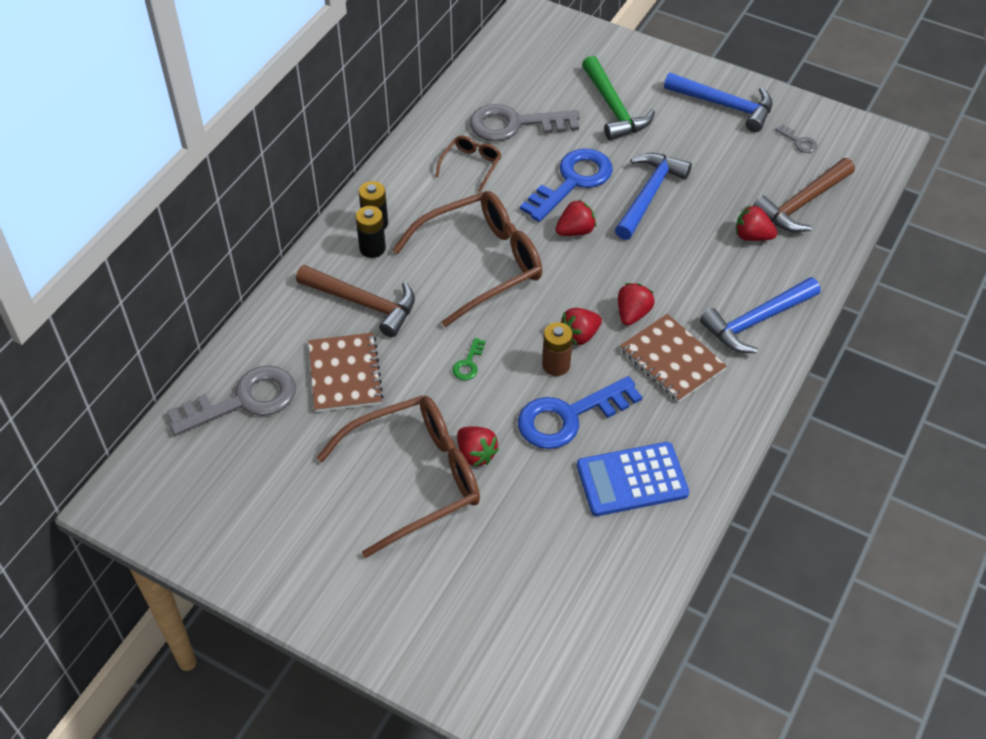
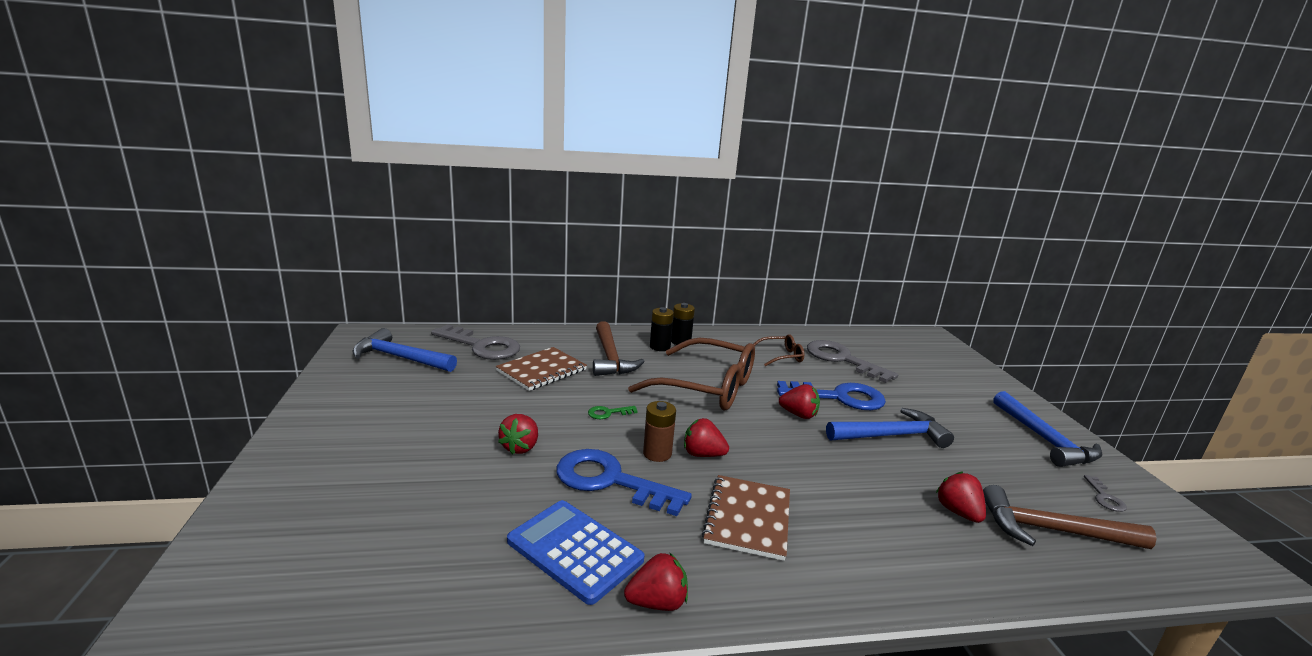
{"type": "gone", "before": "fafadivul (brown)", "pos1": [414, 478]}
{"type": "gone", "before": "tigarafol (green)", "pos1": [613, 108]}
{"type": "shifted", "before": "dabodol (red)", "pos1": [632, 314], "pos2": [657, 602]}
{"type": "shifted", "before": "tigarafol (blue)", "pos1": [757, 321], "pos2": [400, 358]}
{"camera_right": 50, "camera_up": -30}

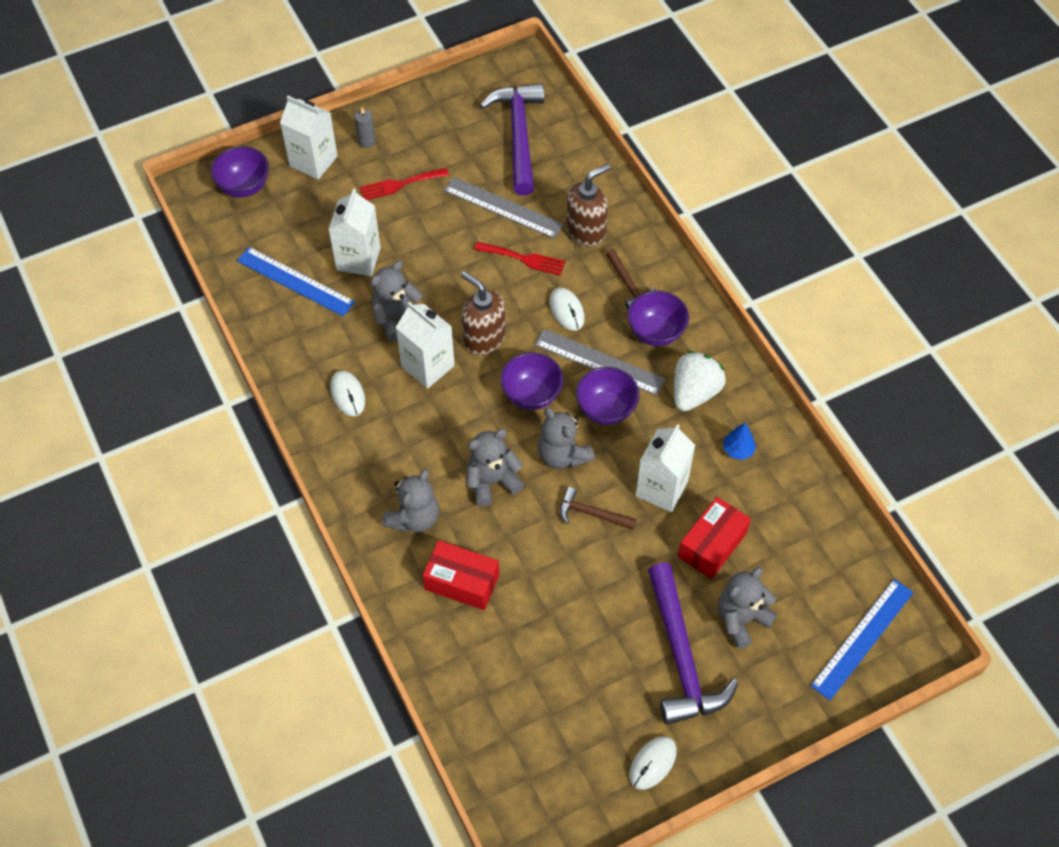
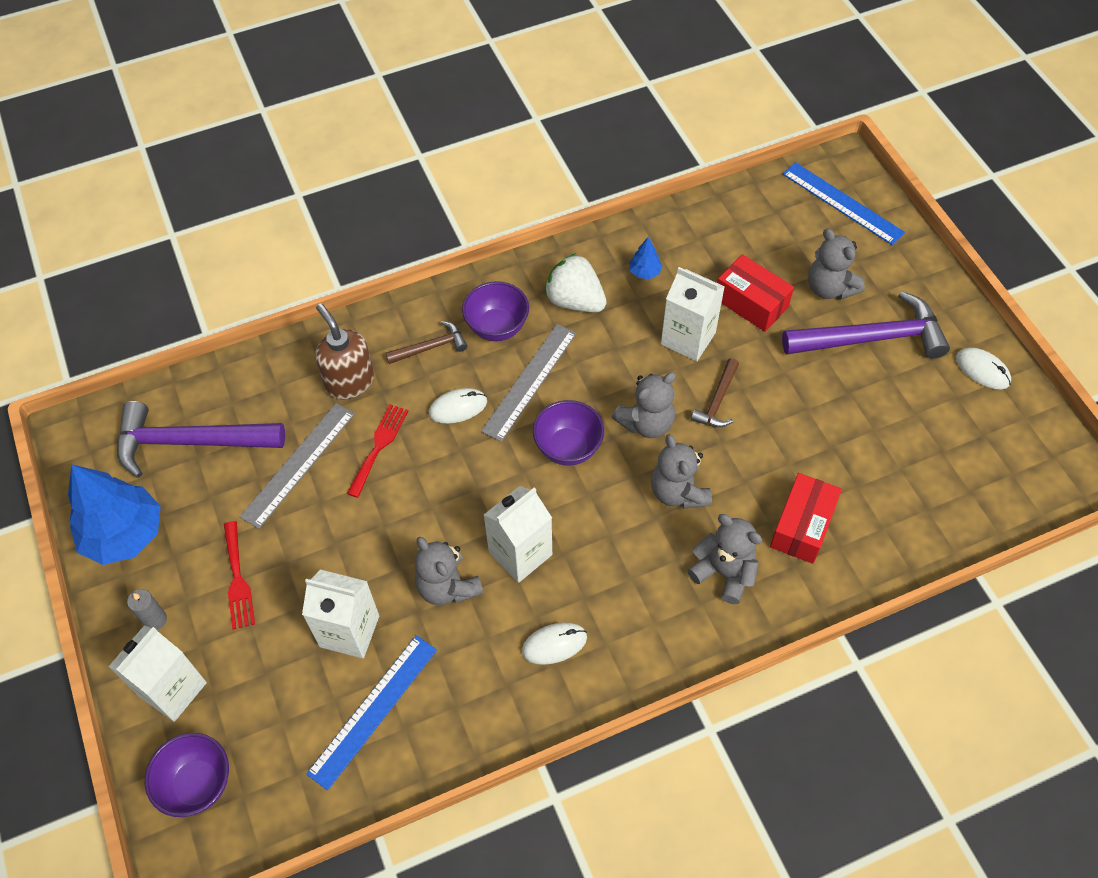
{"type": "gone", "before": "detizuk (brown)", "pos1": [484, 338]}
{"type": "gone", "before": "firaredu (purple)", "pos1": [606, 410]}
{"type": "new", "after": "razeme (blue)", "pos2": [124, 535]}
{"camera_right": -85, "camera_up": 0}

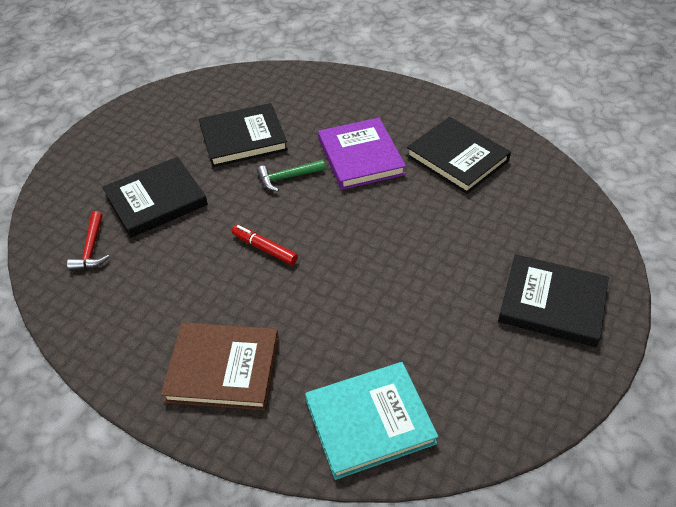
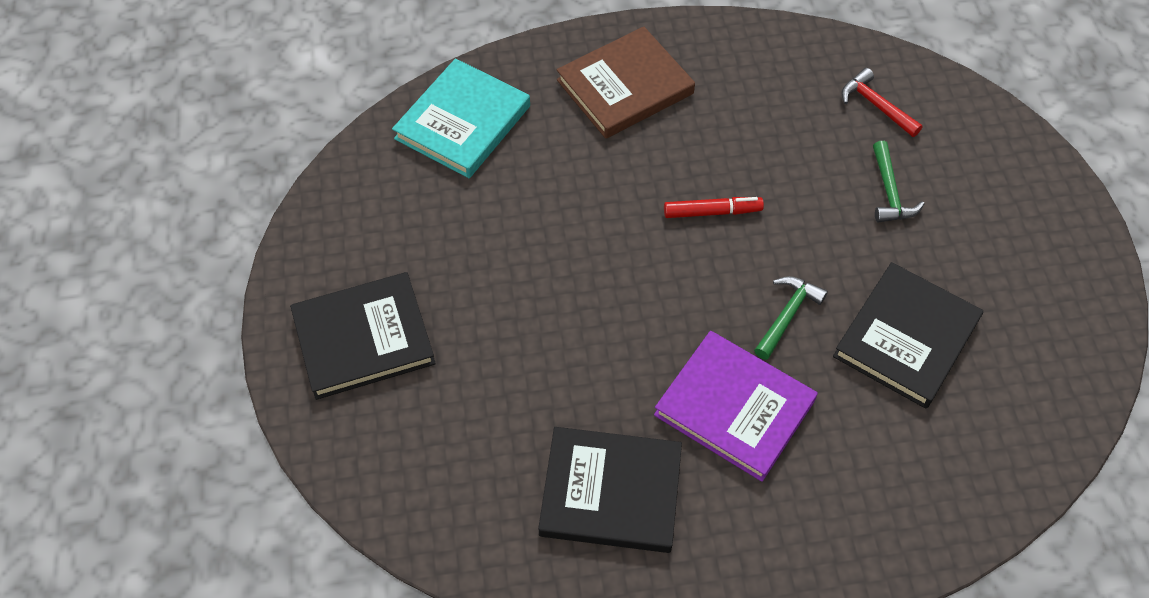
{"type": "swapped", "before": "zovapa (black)", "after": "tigarafol (green)", "pos1": [156, 200], "pos2": [889, 192]}
{"camera_right": 140, "camera_up": 10}

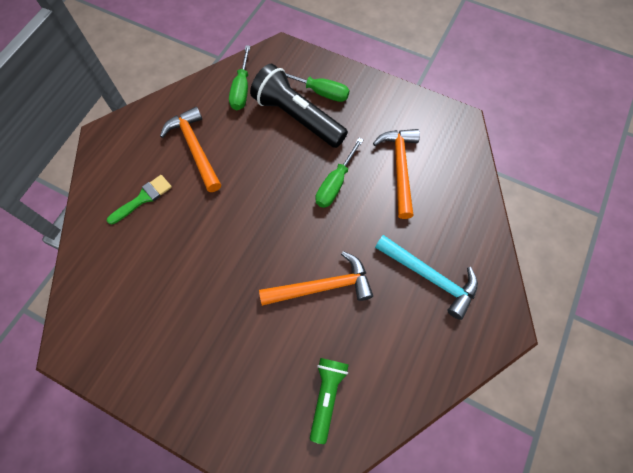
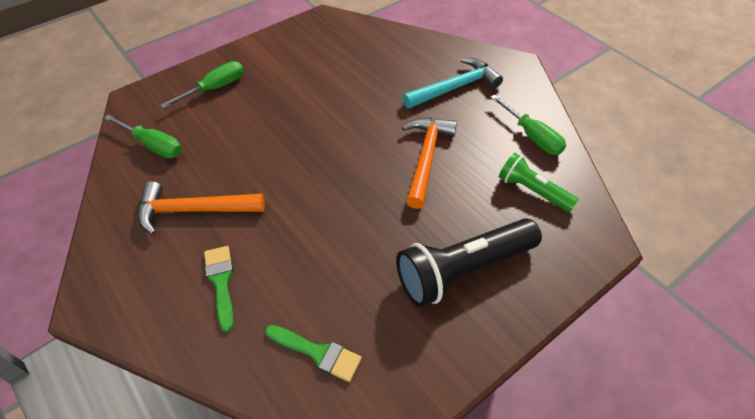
{"type": "gone", "before": "tigarafol (orange)", "pos1": [399, 168]}
{"type": "new", "after": "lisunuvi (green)", "pos2": [317, 353]}
{"type": "shifted", "before": "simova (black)", "pos1": [297, 117], "pos2": [463, 270]}
{"type": "shifted", "before": "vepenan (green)", "pos1": [335, 183], "pos2": [531, 136]}
{"camera_right": -65, "camera_up": -15}

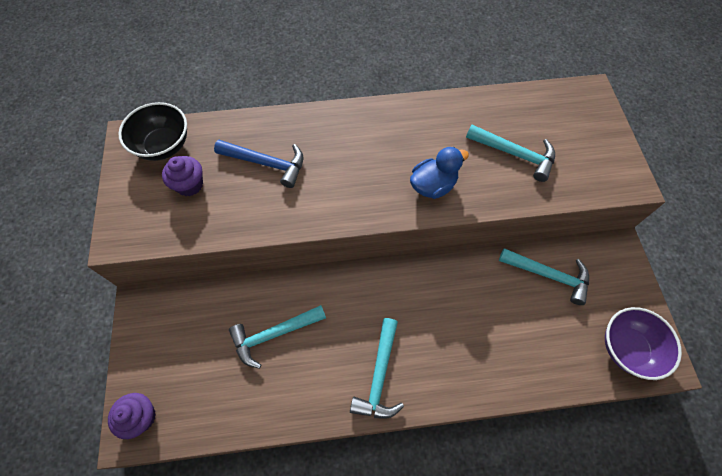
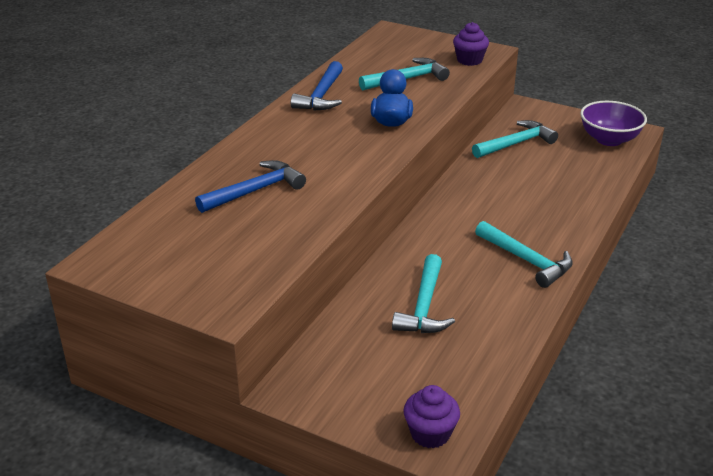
{"type": "gone", "before": "firaredu (black)", "pos1": [164, 146]}
{"type": "new", "after": "tigarafol (blue)", "pos2": [321, 96]}
{"type": "shifted", "before": "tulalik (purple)", "pos1": [189, 185], "pos2": [469, 60]}
{"camera_right": -55, "camera_up": -30}

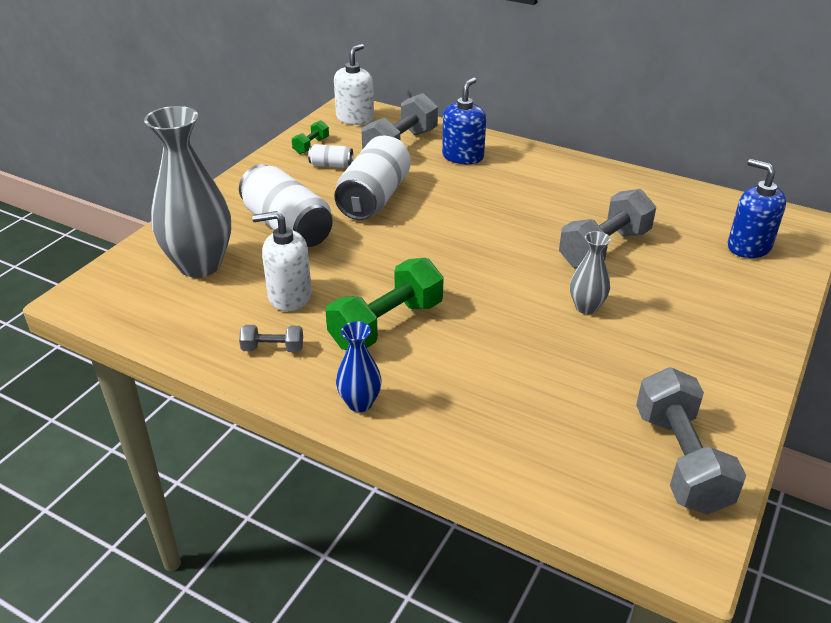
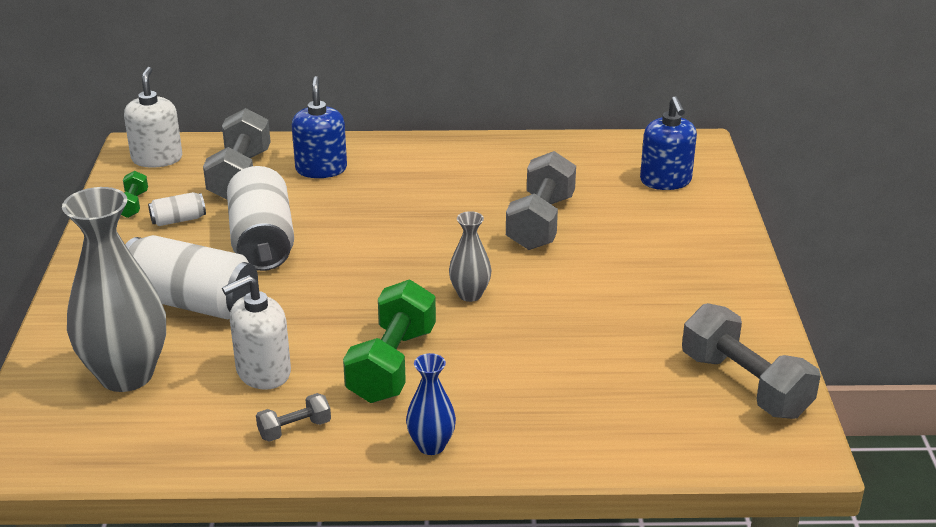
{"type": "shifted", "before": "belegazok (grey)", "pos1": [586, 307], "pos2": [470, 294]}
{"type": "rotated", "before": "detizuk (blue)", "pos1": [748, 247], "pos2": [665, 181], "turn": -120}
{"camera_right": -30, "camera_up": -5}

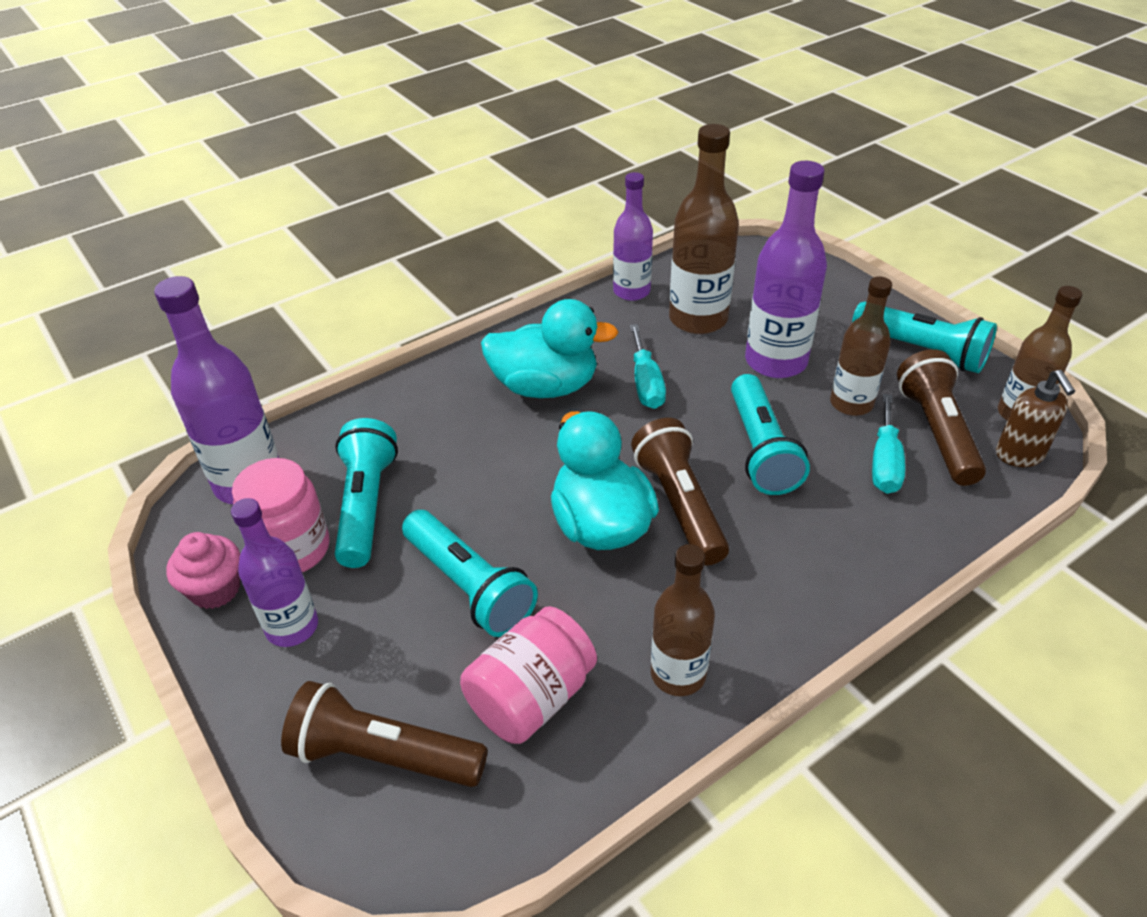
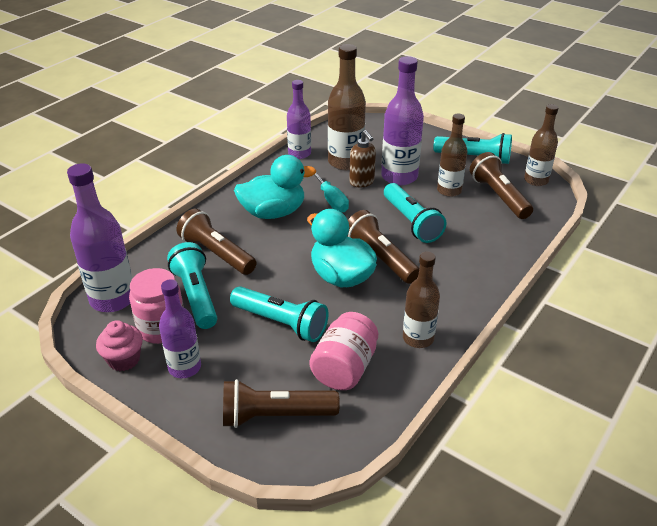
{"type": "gone", "before": "vepenan (turquoise)", "pos1": [885, 462]}
{"type": "new", "after": "simova (brown)", "pos2": [217, 254]}
{"type": "shifted", "before": "detizuk (brown)", "pos1": [1019, 455], "pos2": [362, 182]}
{"camera_right": -20, "camera_up": -5}

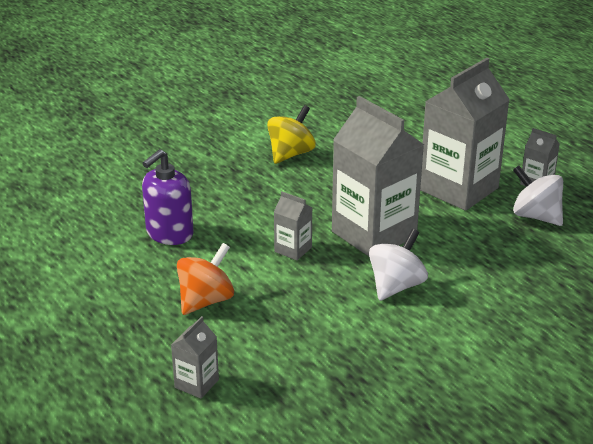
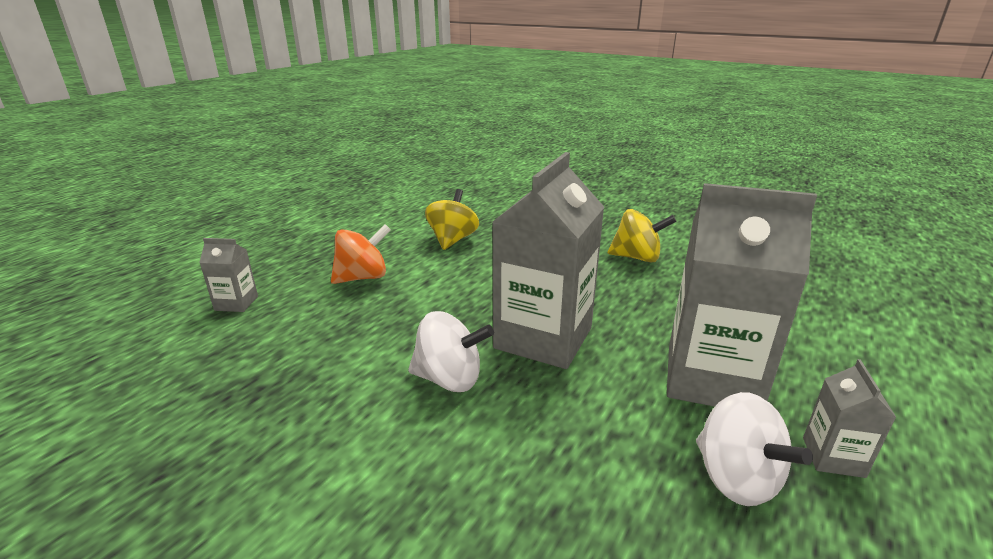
{"type": "gone", "before": "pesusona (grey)", "pos1": [293, 249]}
{"type": "swapped", "before": "detizuk (purple)", "after": "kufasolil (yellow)", "pos1": [169, 233], "pos2": [452, 240]}
{"type": "rotated", "before": "kufasolil (orange)", "pos1": [206, 301], "pos2": [363, 277], "turn": -45}
{"type": "rotated", "before": "kufasolil (white)", "pos1": [536, 216], "pos2": [736, 478], "turn": 135}
{"camera_right": 65, "camera_up": -5}

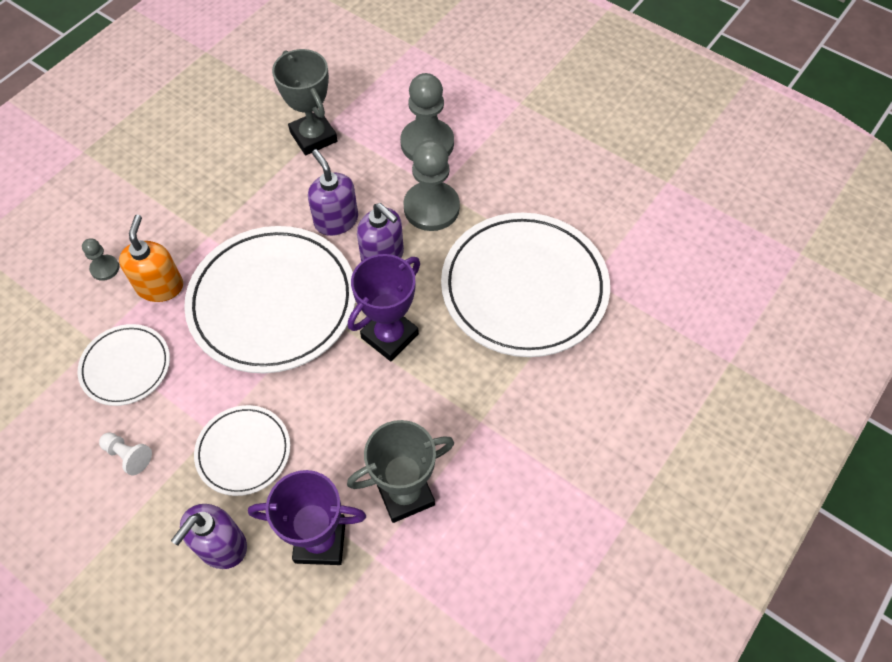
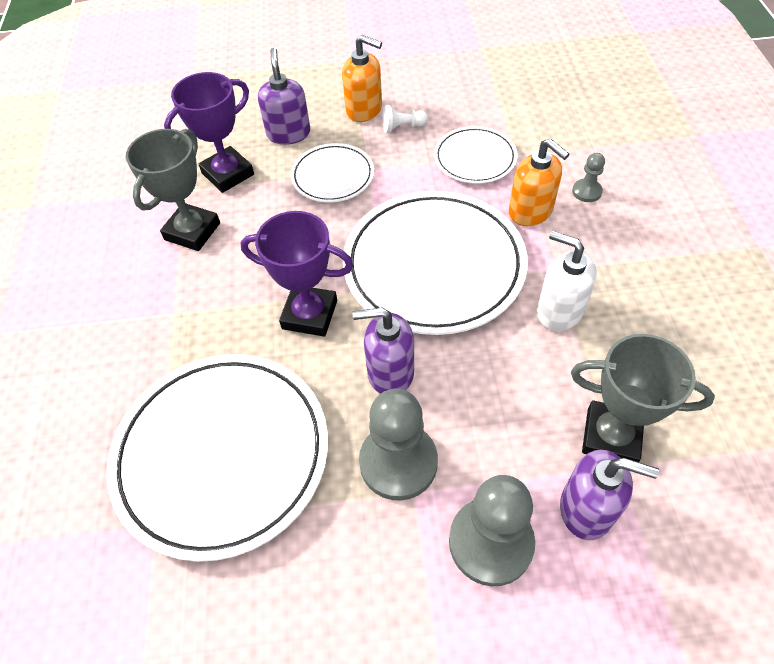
{"type": "new", "after": "detizuk (orange)", "pos2": [364, 110]}
{"type": "new", "after": "detizuk (white)", "pos2": [559, 311]}
{"type": "shifted", "before": "detizuk (purple)", "pos1": [336, 220], "pos2": [586, 509]}
{"type": "rotated", "before": "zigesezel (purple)", "pos1": [389, 336], "pos2": [309, 314], "turn": -75}
{"camera_right": 140, "camera_up": -5}

